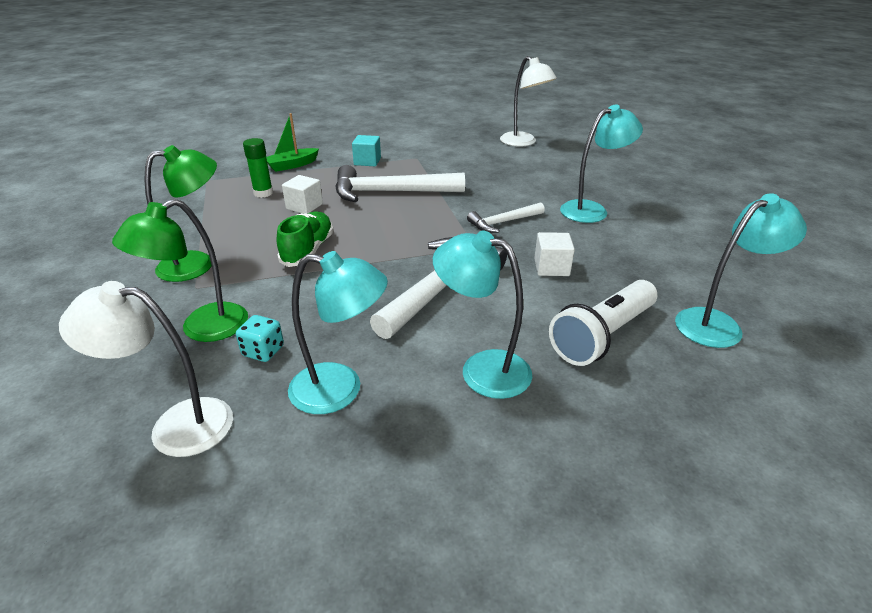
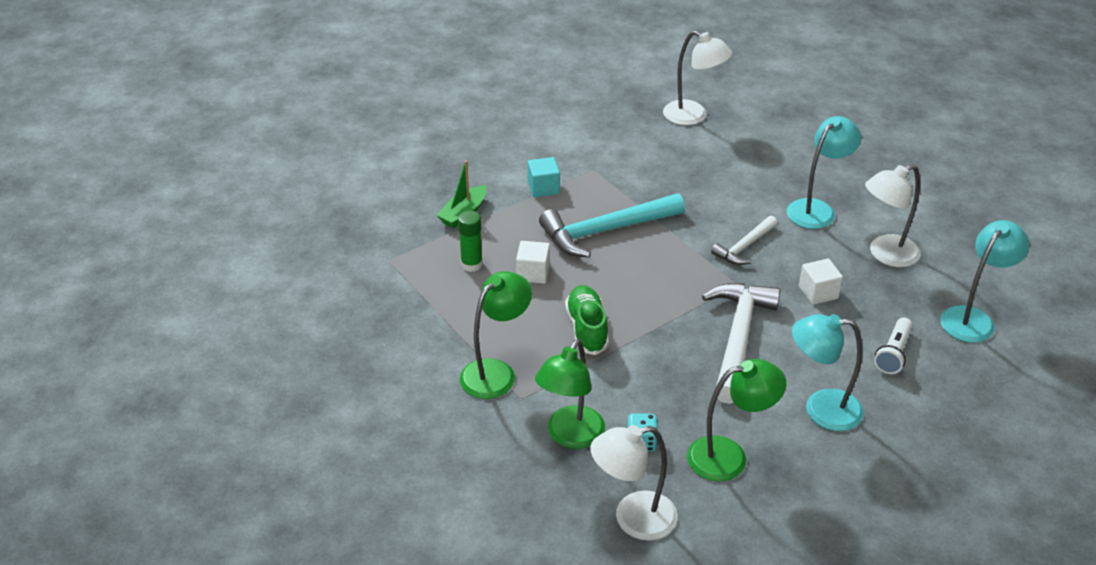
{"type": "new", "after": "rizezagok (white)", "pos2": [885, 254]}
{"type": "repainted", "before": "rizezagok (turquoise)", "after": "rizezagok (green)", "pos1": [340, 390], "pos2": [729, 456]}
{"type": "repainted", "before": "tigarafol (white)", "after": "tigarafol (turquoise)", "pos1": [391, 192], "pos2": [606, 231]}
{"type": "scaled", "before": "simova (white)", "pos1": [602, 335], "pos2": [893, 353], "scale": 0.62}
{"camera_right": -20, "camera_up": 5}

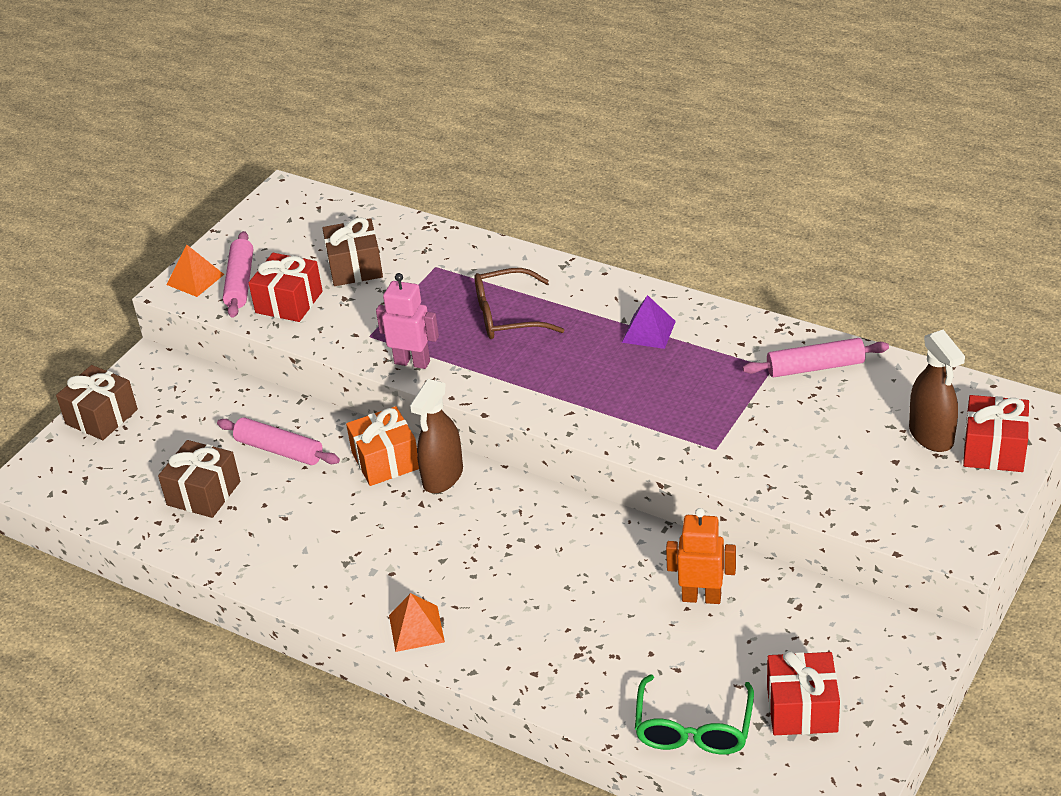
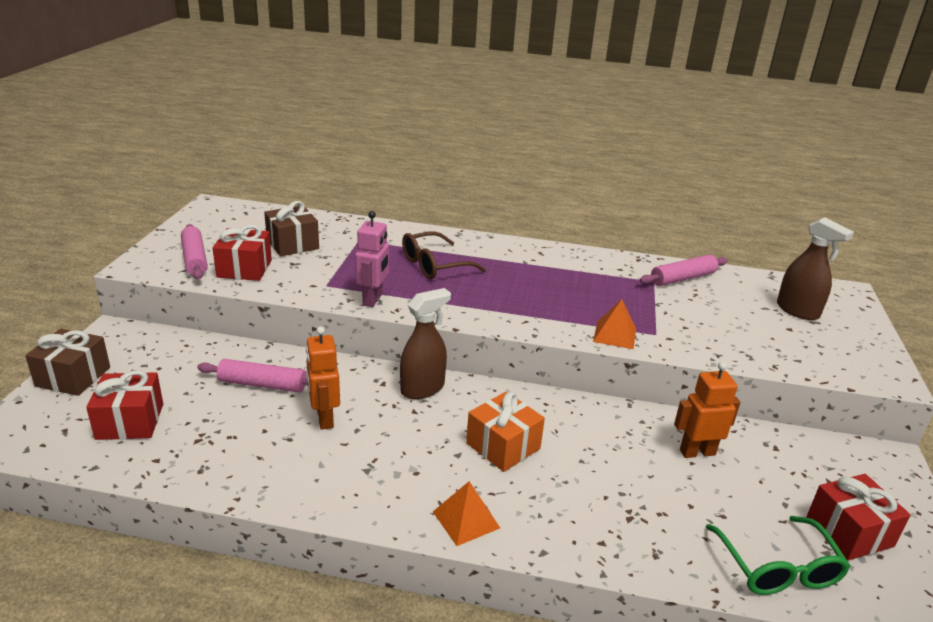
{"type": "gone", "before": "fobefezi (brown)", "pos1": [203, 493]}
{"type": "gone", "before": "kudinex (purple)", "pos1": [648, 331]}
{"type": "new", "after": "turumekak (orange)", "pos2": [324, 418]}
{"type": "shifted", "before": "kudinex (orange)", "pos1": [195, 279], "pos2": [614, 335]}
{"type": "shifted", "before": "fobefezi (orange)", "pos1": [385, 461], "pos2": [503, 446]}
{"type": "shifted", "before": "fobefezi (red)", "pos1": [994, 449], "pos2": [130, 421]}
{"type": "rotated", "before": "turumekak (pink)", "pos1": [412, 362], "pos2": [373, 299], "turn": 105}
{"type": "rotated", "before": "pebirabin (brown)", "pos1": [442, 477], "pos2": [422, 388], "turn": -135}
{"camera_right": -25, "camera_up": -10}

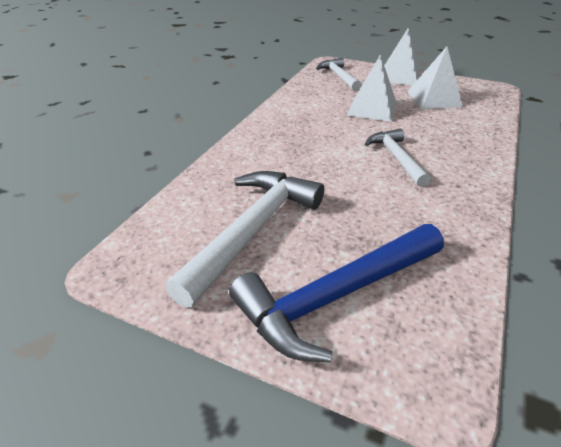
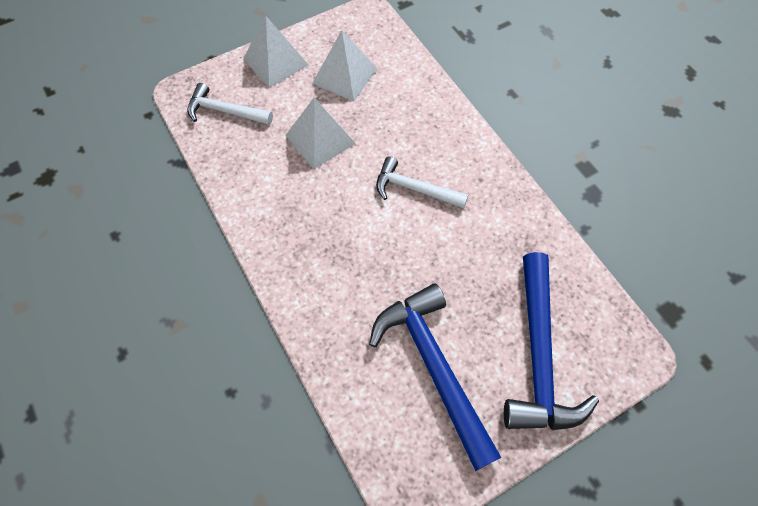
{"type": "repainted", "before": "tigarafol (white)", "after": "tigarafol (blue)", "pos1": [252, 231], "pos2": [434, 367]}
{"camera_right": -55, "camera_up": 25}

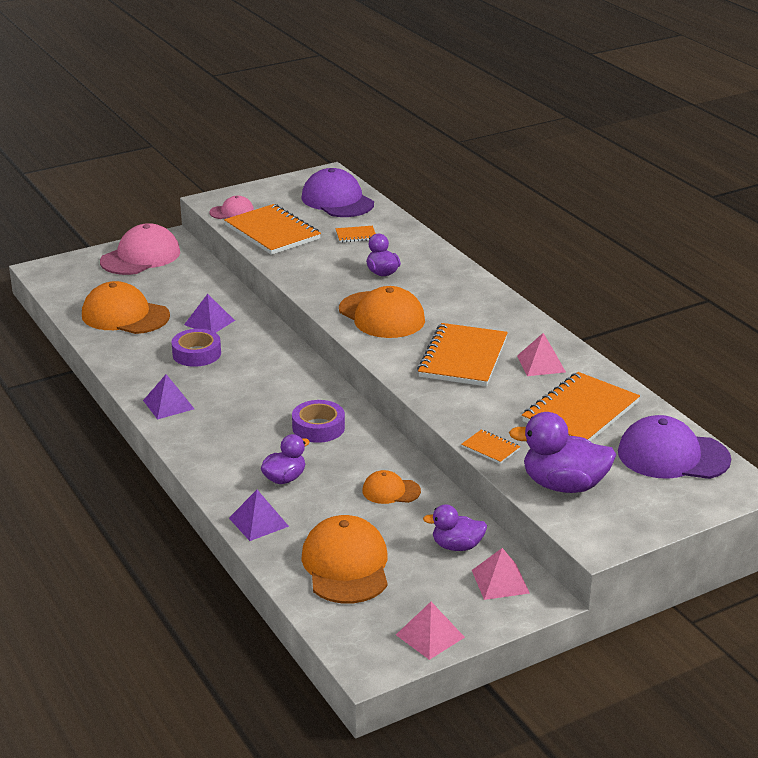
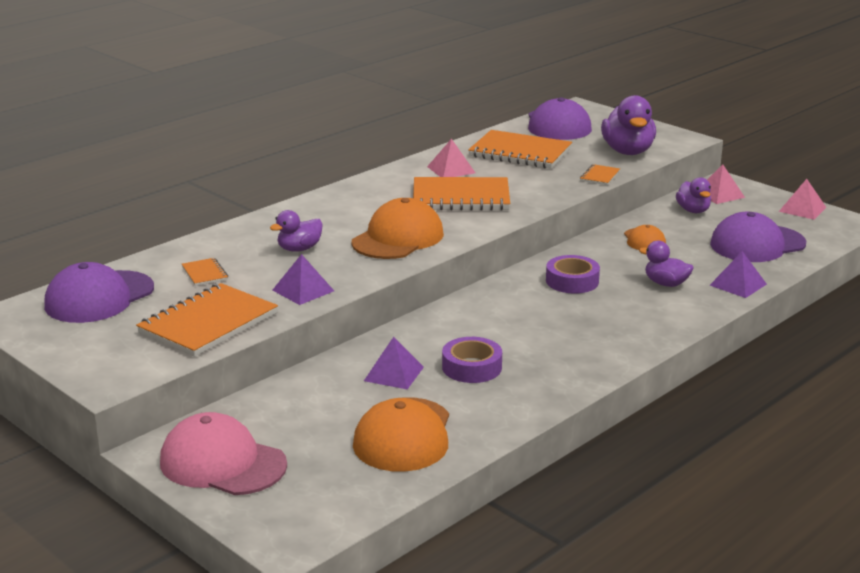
{"type": "gone", "before": "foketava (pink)", "pos1": [232, 212]}
{"type": "shifted", "before": "kudinex (purple)", "pos1": [168, 404], "pos2": [303, 290]}
{"type": "repainted", "before": "foketava (orange)", "after": "foketava (purple)", "pos1": [346, 565], "pos2": [757, 244]}
{"camera_right": -105, "camera_up": -5}

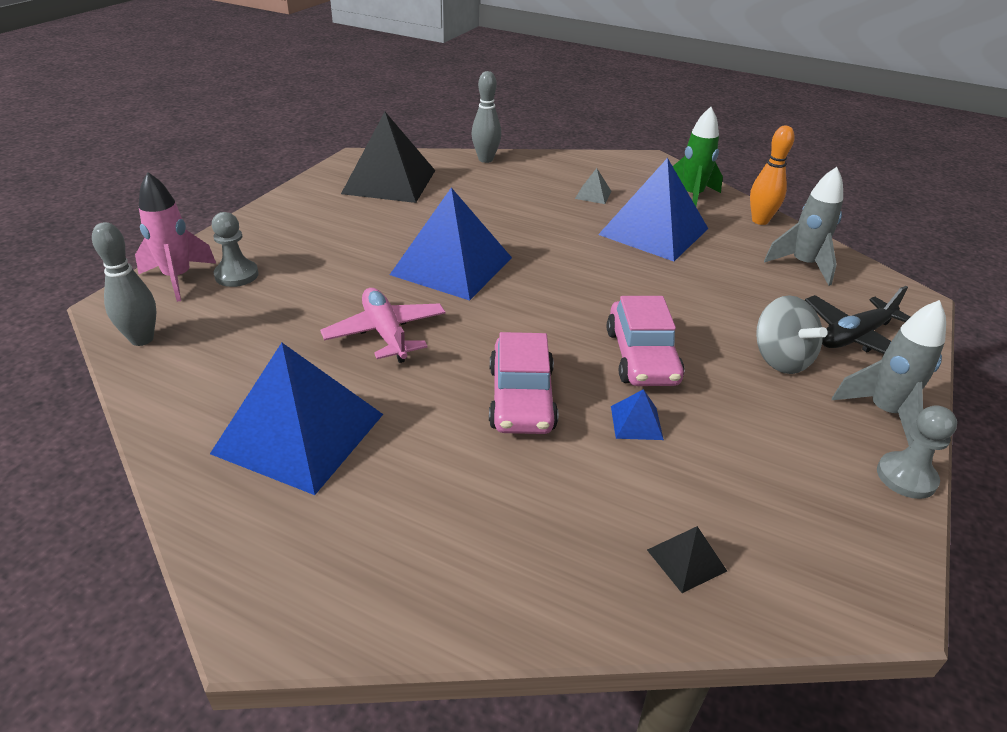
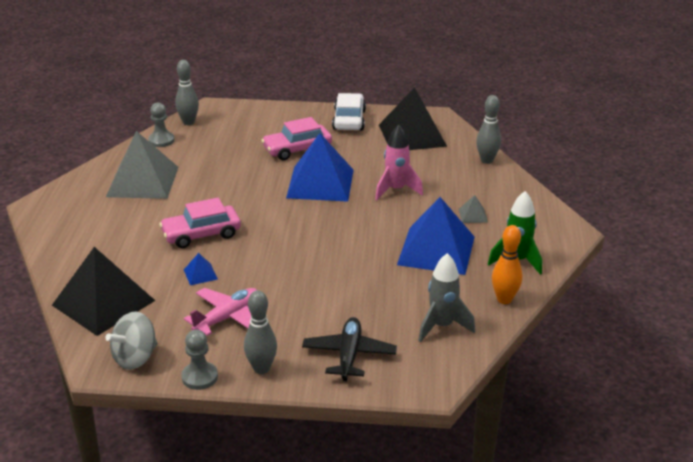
{"type": "new", "after": "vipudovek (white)", "pos2": [349, 120]}
{"type": "shifted", "before": "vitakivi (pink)", "pos1": [178, 278], "pos2": [396, 190]}
{"type": "shifted", "before": "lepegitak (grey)", "pos1": [236, 275], "pos2": [161, 141]}
{"type": "shifted", "before": "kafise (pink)", "pos1": [385, 333], "pos2": [227, 318]}
{"type": "shifted", "before": "vipudovek (pink)", "pos1": [642, 357], "pos2": [297, 149]}
{"type": "shifted", "before": "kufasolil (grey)", "pos1": [780, 359], "pos2": [135, 358]}
{"type": "swapped", "before": "vitakivi (grey)", "after": "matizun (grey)", "pos1": [884, 412], "pos2": [261, 368]}
{"type": "repainted", "before": "kudinex (blue)", "after": "kudinex (grey)", "pos1": [299, 433], "pos2": [143, 181]}
{"type": "rotated", "before": "kafise (black)", "pos1": [855, 337], "pos2": [349, 355], "turn": 60}
{"type": "scaled", "before": "kudinex (black)", "pos1": [686, 560], "pos2": [103, 303], "scale": 2.48}
{"camera_right": 70, "camera_up": -5}

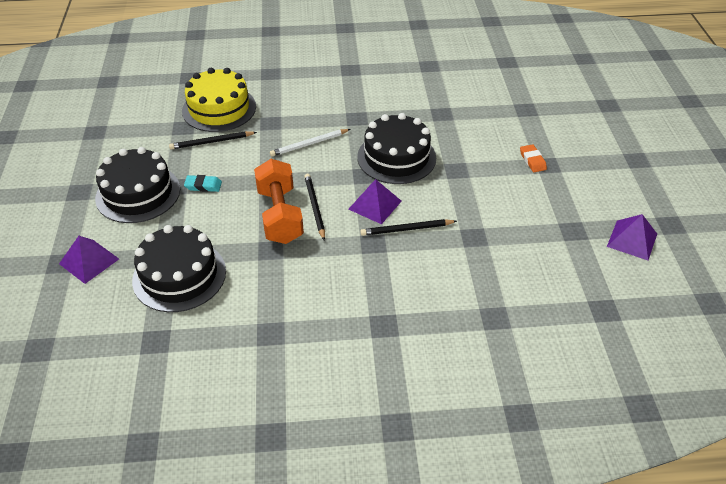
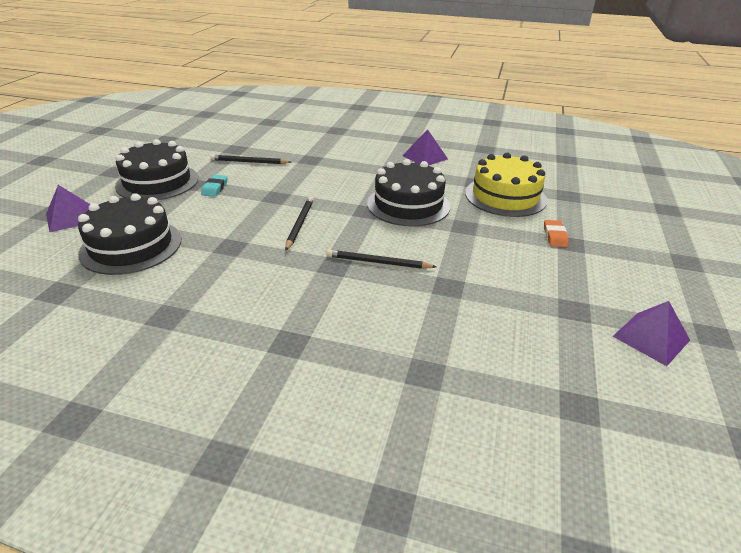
{"type": "gone", "before": "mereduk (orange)", "pos1": [280, 215]}
{"type": "gone", "before": "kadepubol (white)", "pos1": [309, 144]}
{"type": "shifted", "before": "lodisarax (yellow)", "pos1": [219, 109], "pos2": [505, 196]}
{"type": "shifted", "before": "kudinex (purple)", "pos1": [375, 205], "pos2": [425, 157]}
{"type": "rotated", "before": "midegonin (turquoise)", "pos1": [203, 186], "pos2": [215, 188], "turn": 75}
{"camera_right": 20, "camera_up": -10}

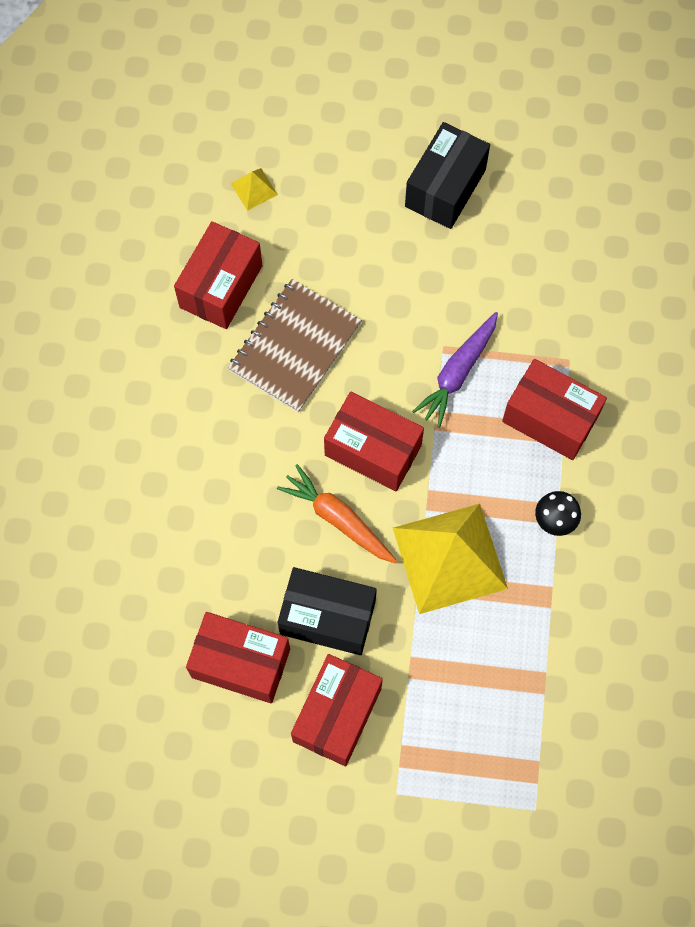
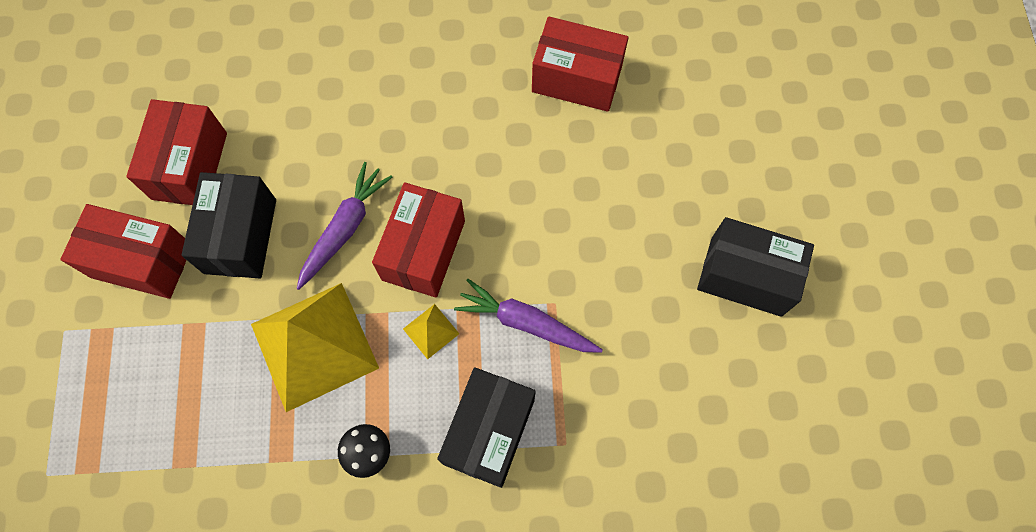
{"type": "gone", "before": "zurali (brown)", "pos1": [295, 347]}
{"type": "shifted", "before": "kudinex (yellow)", "pos1": [254, 189], "pos2": [431, 331]}
{"type": "repainted", "before": "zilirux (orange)", "after": "zilirux (purple)", "pos1": [338, 519], "pos2": [345, 229]}
{"type": "repainted", "before": "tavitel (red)", "after": "tavitel (black)", "pos1": [550, 419], "pos2": [489, 432]}
{"camera_right": 80, "camera_up": 0}

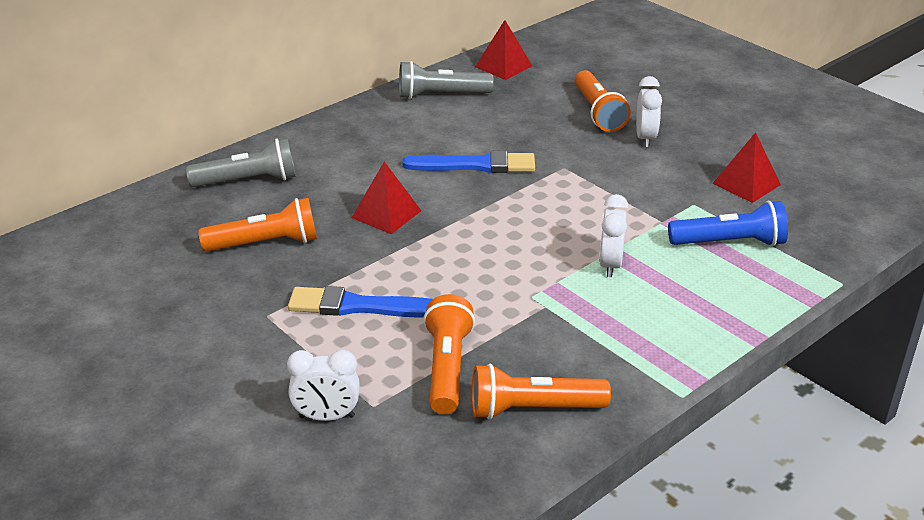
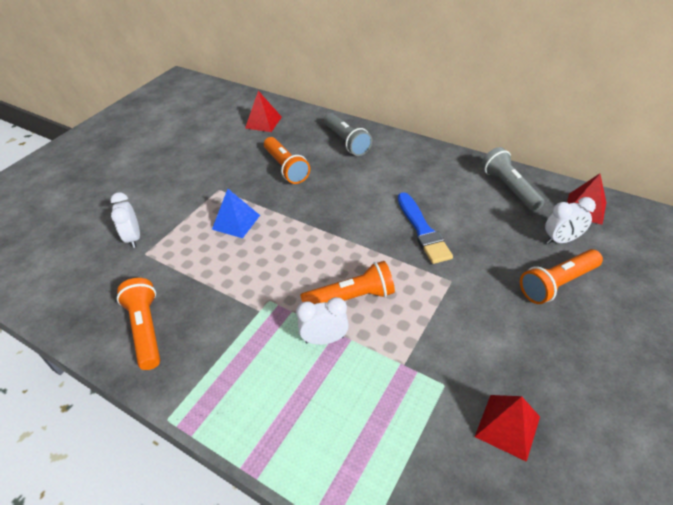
{"type": "gone", "before": "simova (blue)", "pos1": [730, 243]}
{"type": "shifted", "before": "kudinex (red)", "pos1": [386, 214], "pos2": [263, 122]}
{"type": "shifted", "before": "simova (orange)", "pos1": [447, 368], "pos2": [351, 298]}
{"type": "shifted", "before": "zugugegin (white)", "pos1": [645, 138], "pos2": [561, 240]}
{"type": "swapped", "before": "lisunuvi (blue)", "after": "kudinex (blue)", "pos1": [360, 306], "pos2": [236, 222]}
{"camera_right": 75, "camera_up": 10}

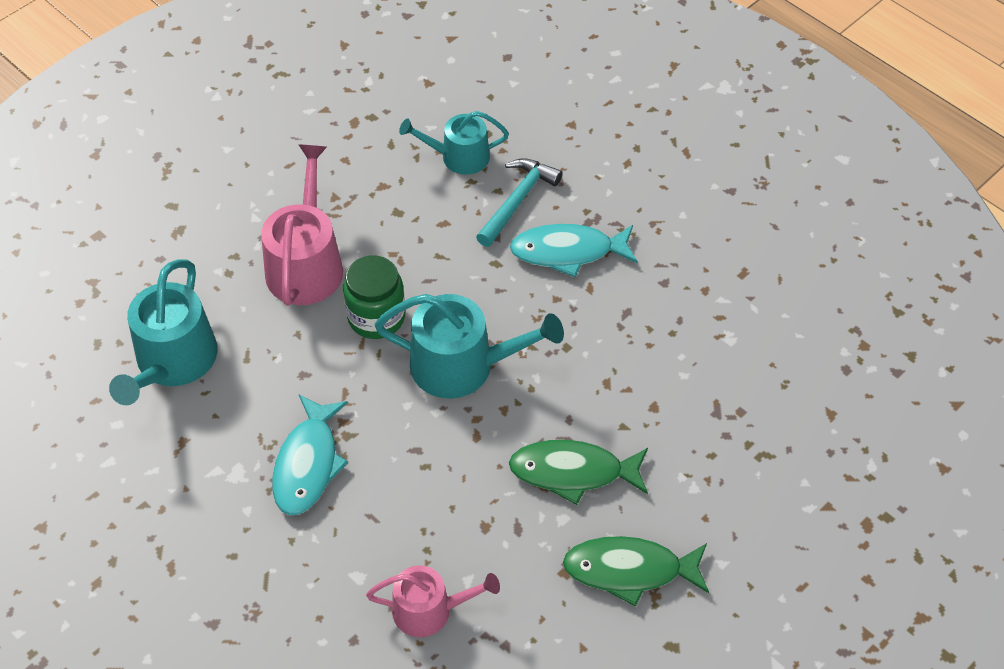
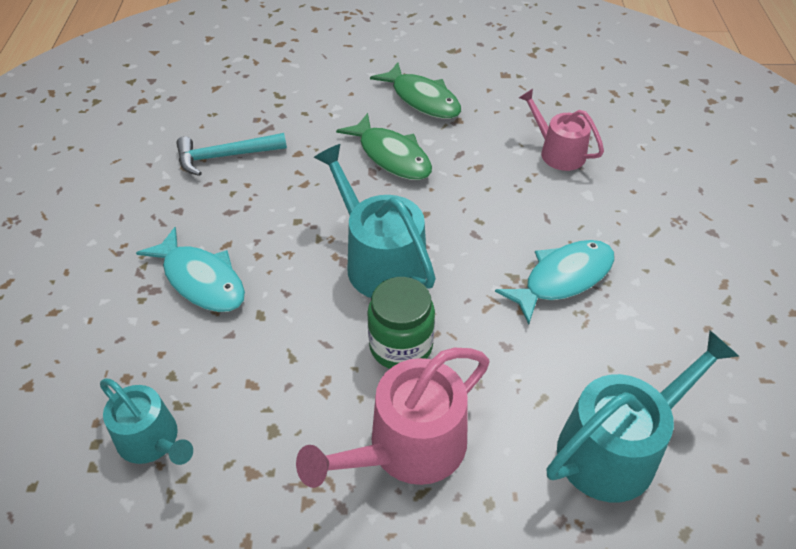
{"type": "shifted", "before": "tigarafol (turquoise)", "pos1": [517, 201], "pos2": [225, 156]}
{"camera_right": -135, "camera_up": -5}

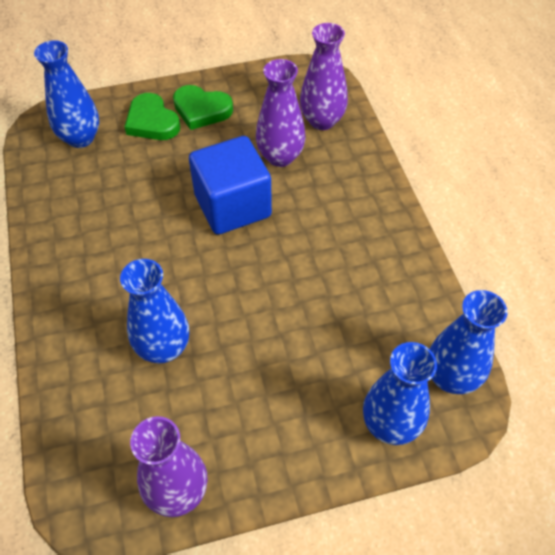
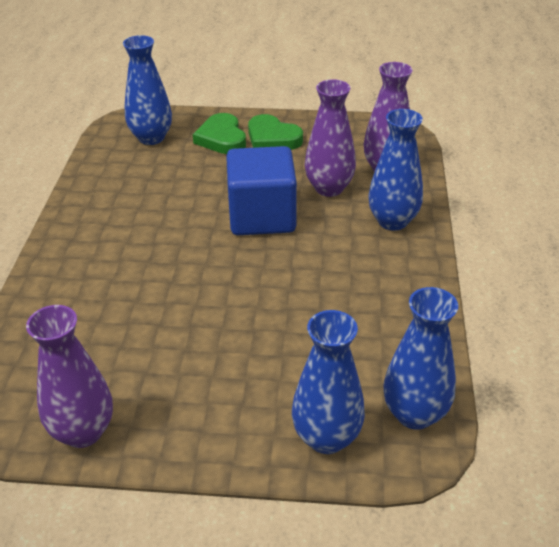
{"type": "shifted", "before": "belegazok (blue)", "pos1": [163, 348], "pos2": [392, 221]}
{"camera_right": 20, "camera_up": -15}

